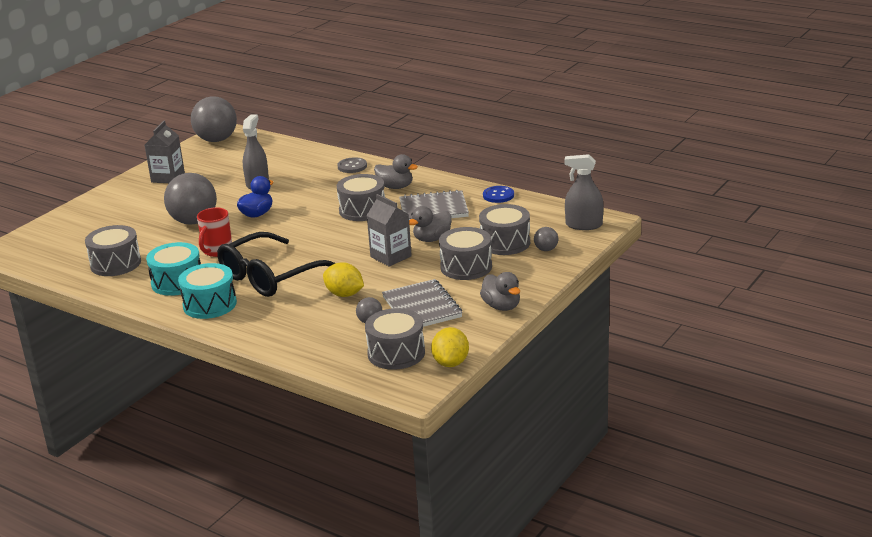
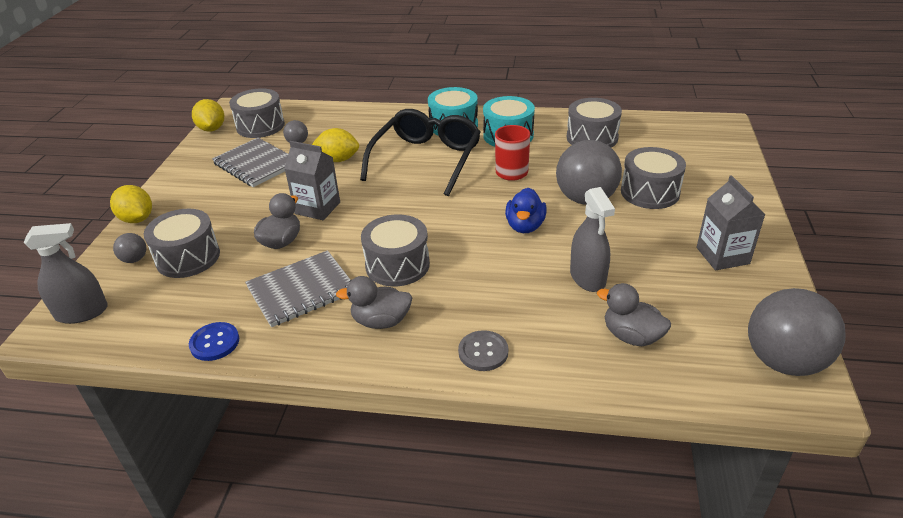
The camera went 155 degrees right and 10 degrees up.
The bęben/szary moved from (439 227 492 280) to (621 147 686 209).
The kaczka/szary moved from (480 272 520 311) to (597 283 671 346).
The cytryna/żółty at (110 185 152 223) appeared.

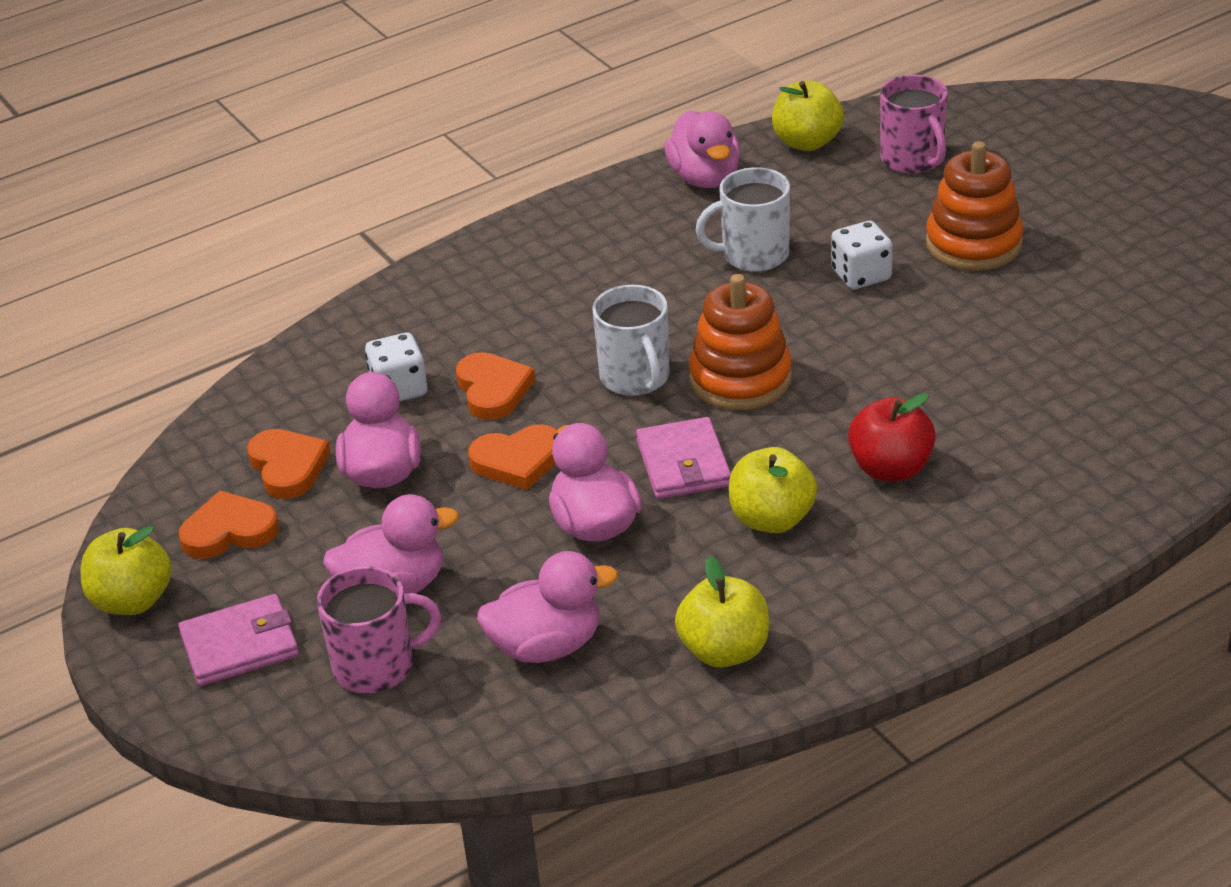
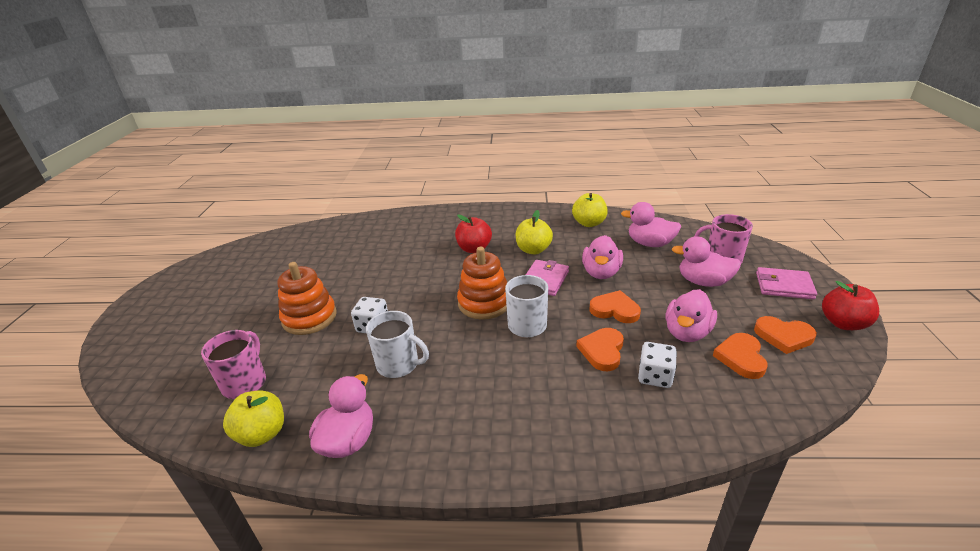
The camera went 145 degrees left and 5 degrees down.
The jabłko/żółty at (81 526 172 615) became the jabłko/czerwony at (822 281 879 330).

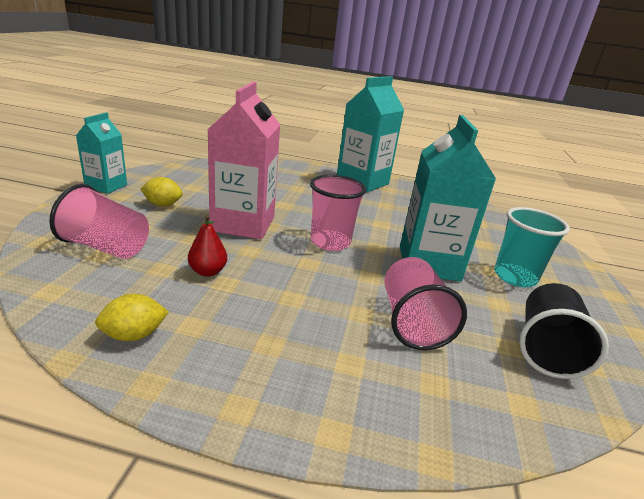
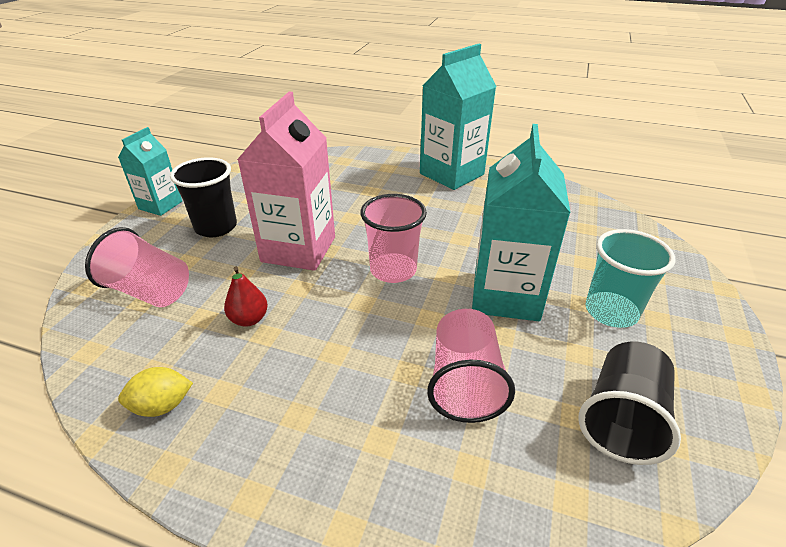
The camera went 10 degrees right and 10 degrees up.
The cytryna/żółty at (140 177 183 206) was replaced by the szklanka/czarny at (170 157 237 237).

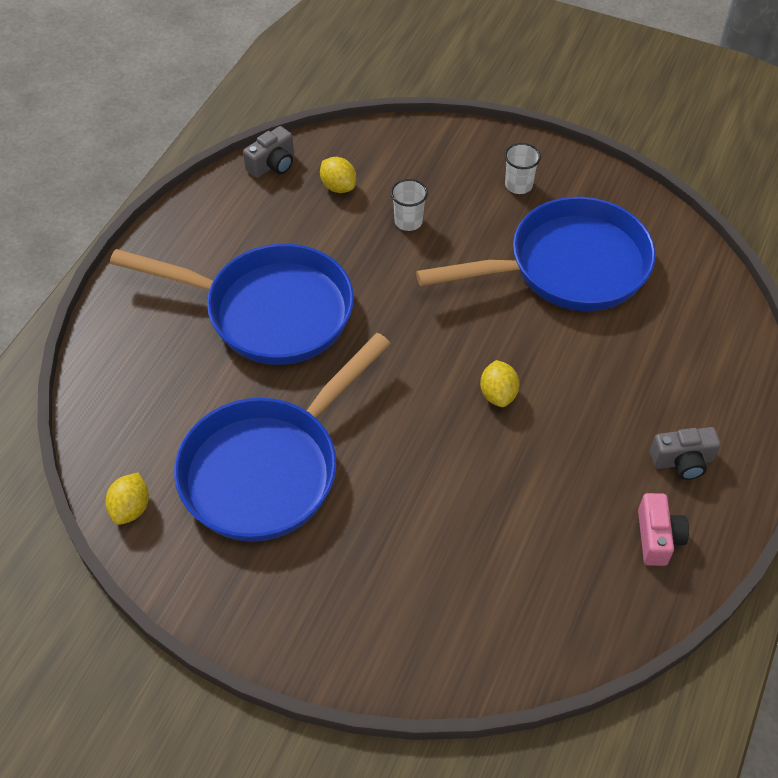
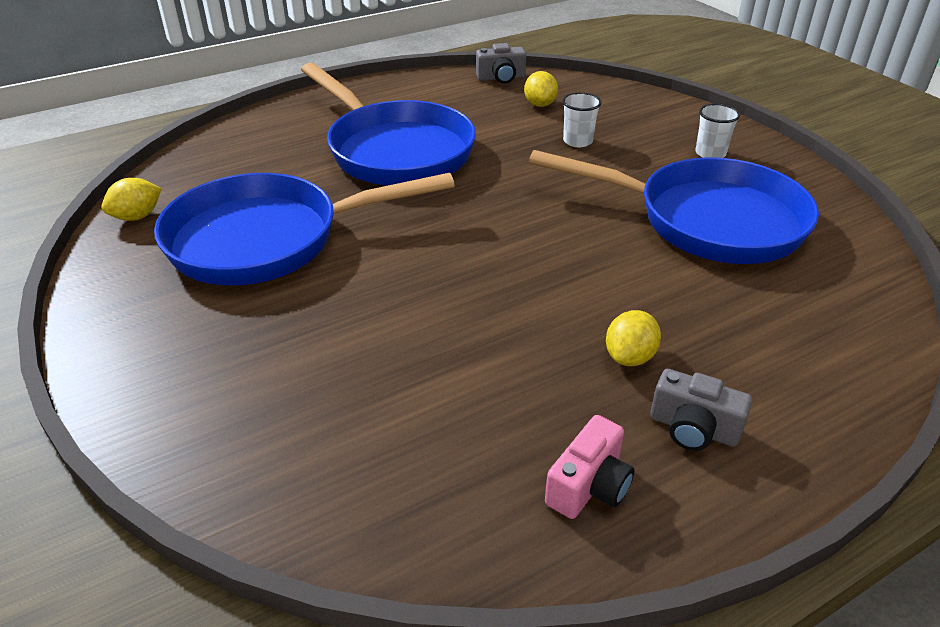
The camera went 35 degrees right and 15 degrees down.
The cytryna/żółty moved from (480 360 519 407) to (606 310 661 366).

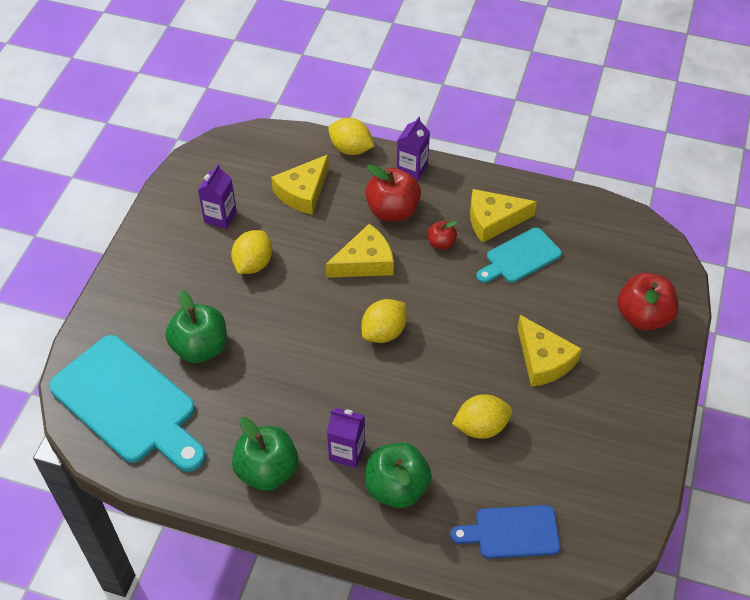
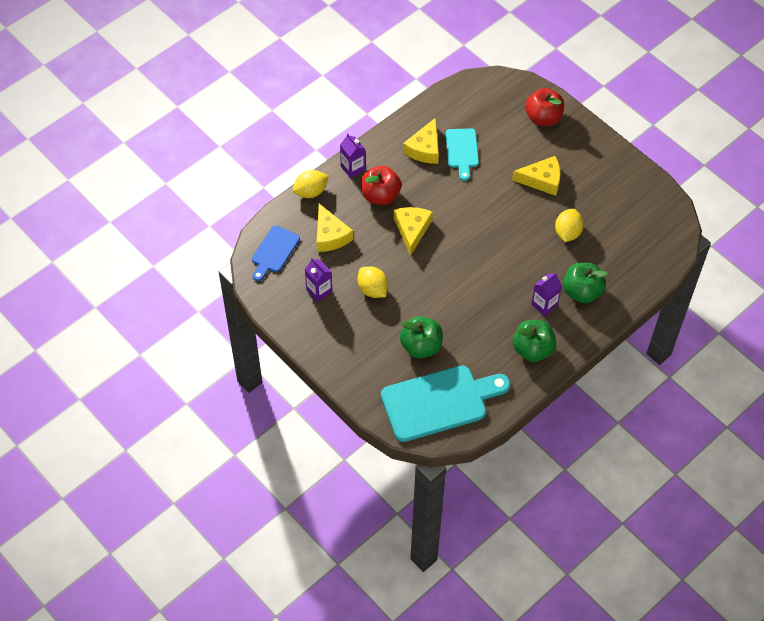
The camera went 60 degrees left and 5 degrees up.
The cytryna/żółty at (361 299 407 343) disappeared.
The jabłko/czerwony at (427 221 457 250) disappeared.
The deska do krojenia/niebieski moved from (450 505 560 559) to (252 226 300 281).

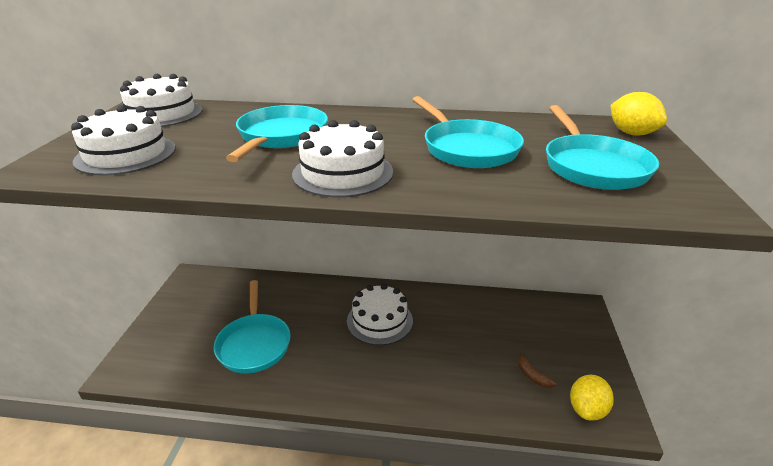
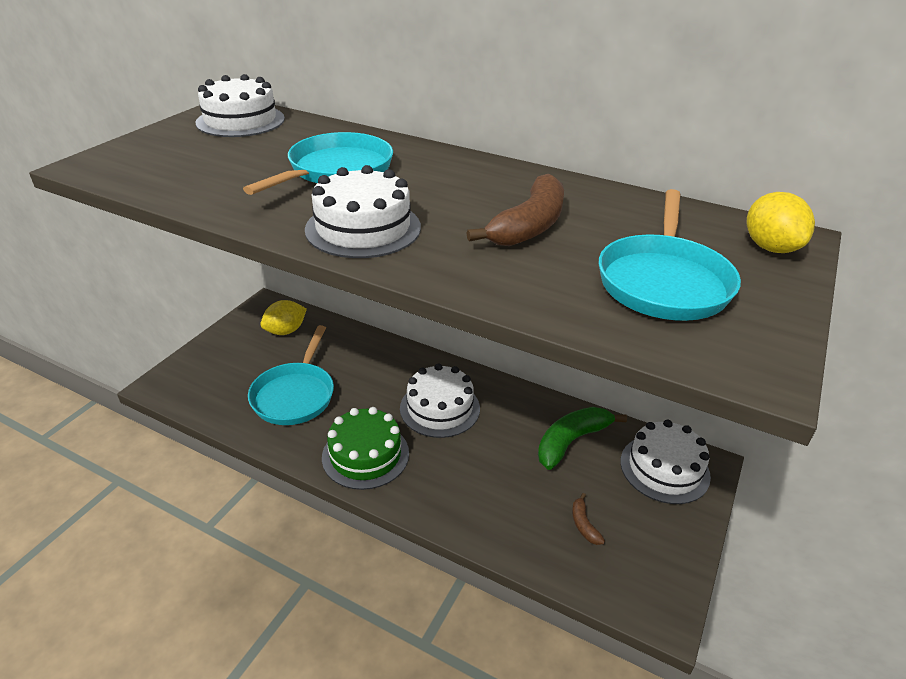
The camera went 20 degrees right and 5 degrees up.
The tort/biały moved from (71 105 176 176) to (620 420 711 504).
The patelnia/turkusowy at (412 96 524 168) was replaced by the banan/brązowy at (467 174 564 246).
The cytryna/żółty moved from (570 375 614 421) to (260 300 307 335).
The tort/zielony at (322 407 409 490) appeared.
The banan/zielony at (538 407 627 470) appeared.

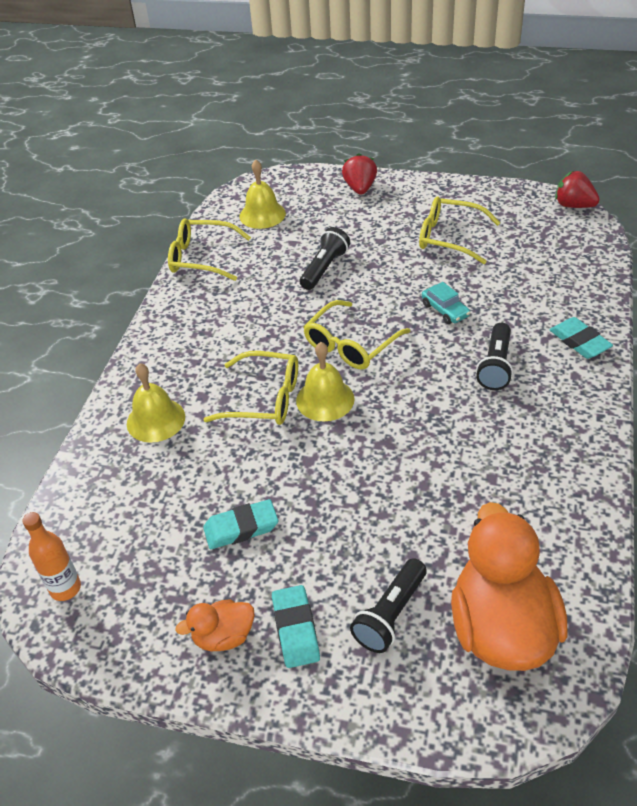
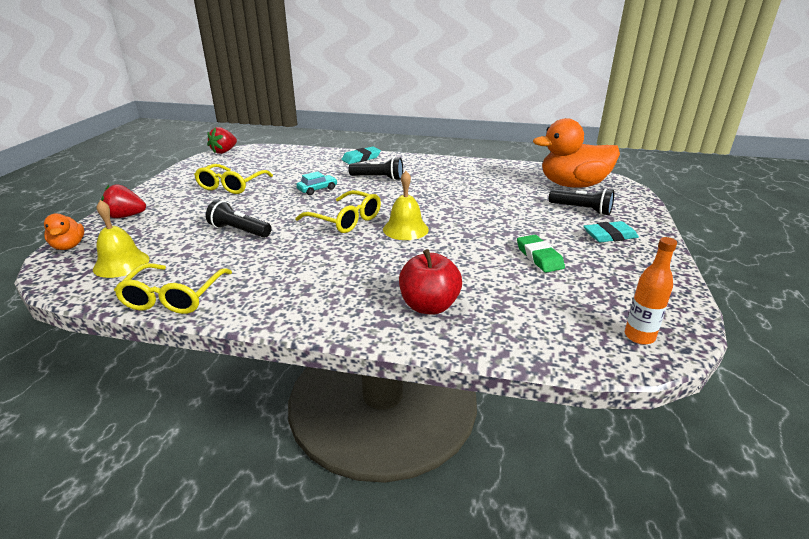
The camera went 95 degrees left and 15 degrees down.
The dzwonek/żółty at (127 363 185 443) was replaced by the jabłko/czerwony at (399 249 462 315).
The kaczka/pomarańczowy moved from (175 599 254 651) to (44 214 84 250).
The okulary/żółty at (203 351 298 425) disappeared.
The gumka do mazania/turkusowy at (203 499 278 549) became the gumka do mazania/zielony at (517 235 565 273).

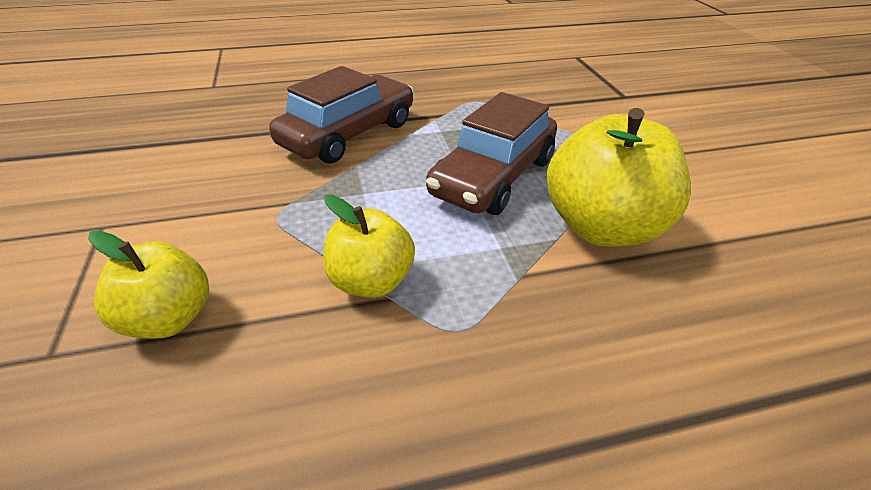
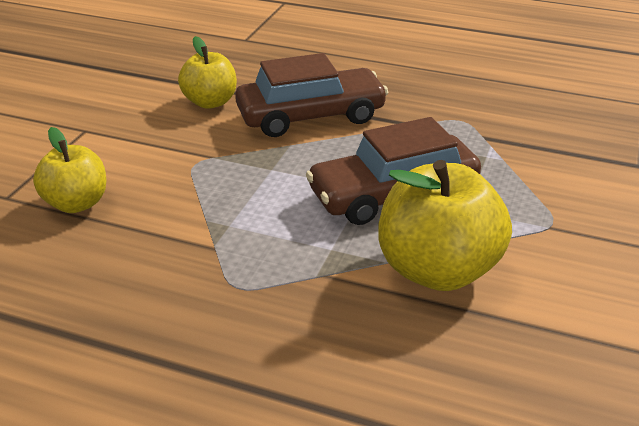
The camera went 35 degrees right and 5 degrees down.
The jabłko/żółty moved from (323 195 415 298) to (178 36 237 109).

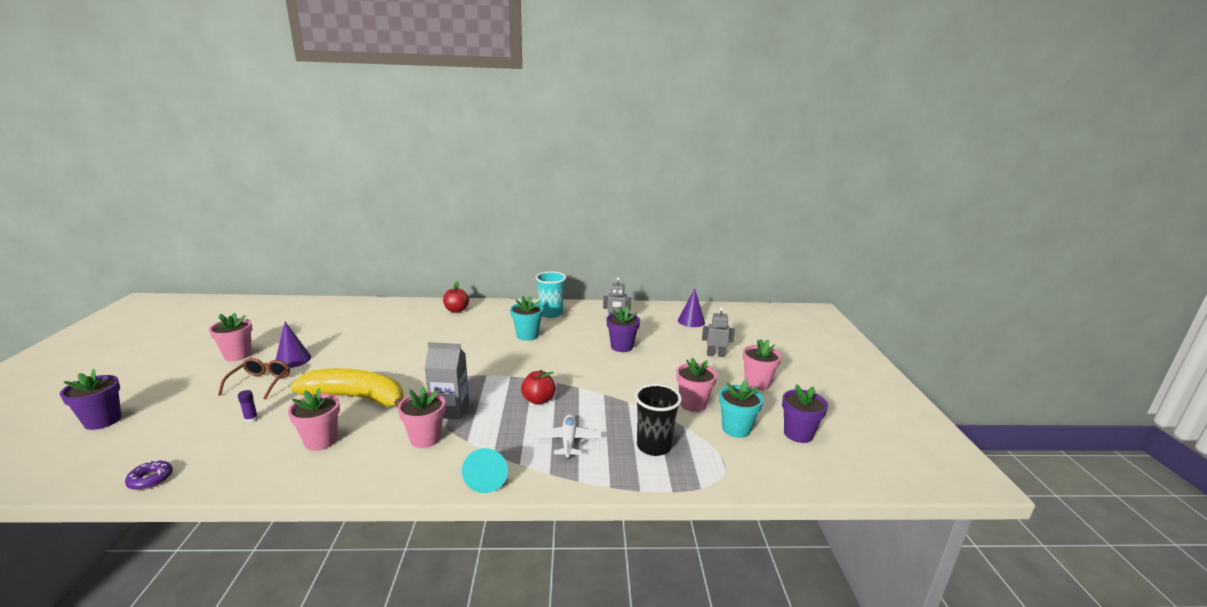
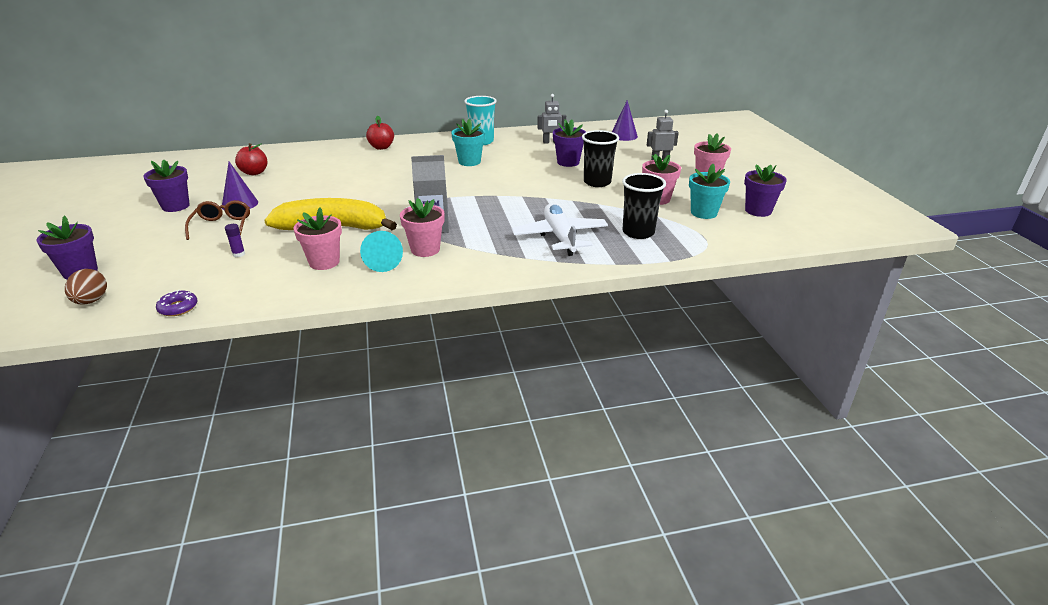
The camera went 10 degrees left and 10 degrees up.
The doniczka/różowy at (209 313 252 361) became the doniczka/fioletowy at (143 160 190 212).
The stożek/turkusowy moved from (462 448 508 493) to (360 231 403 272).
The jabłko/czerwony moved from (521 370 556 405) to (235 143 268 175).
The samolot/biały at (536 414 602 458) changed to 1.55 times the size.
The jajko/brązowy at (65 269 107 305) appeared.
The szklanka/czarny at (582 130 619 187) appeared.

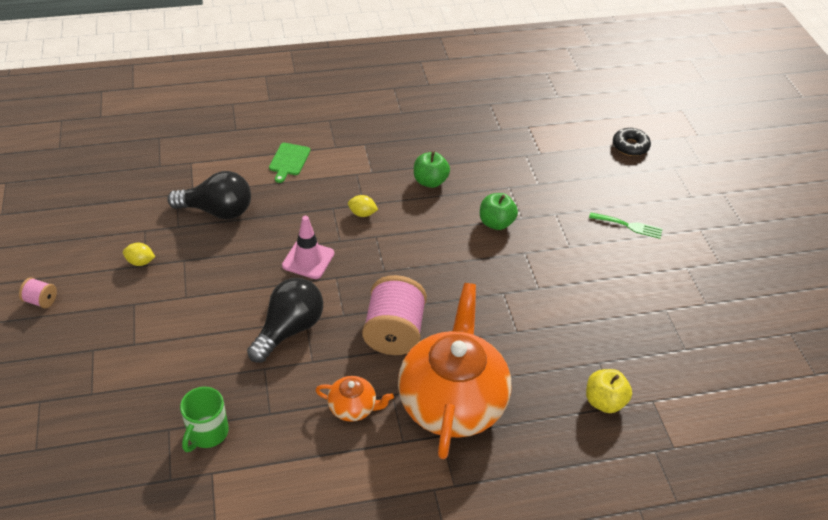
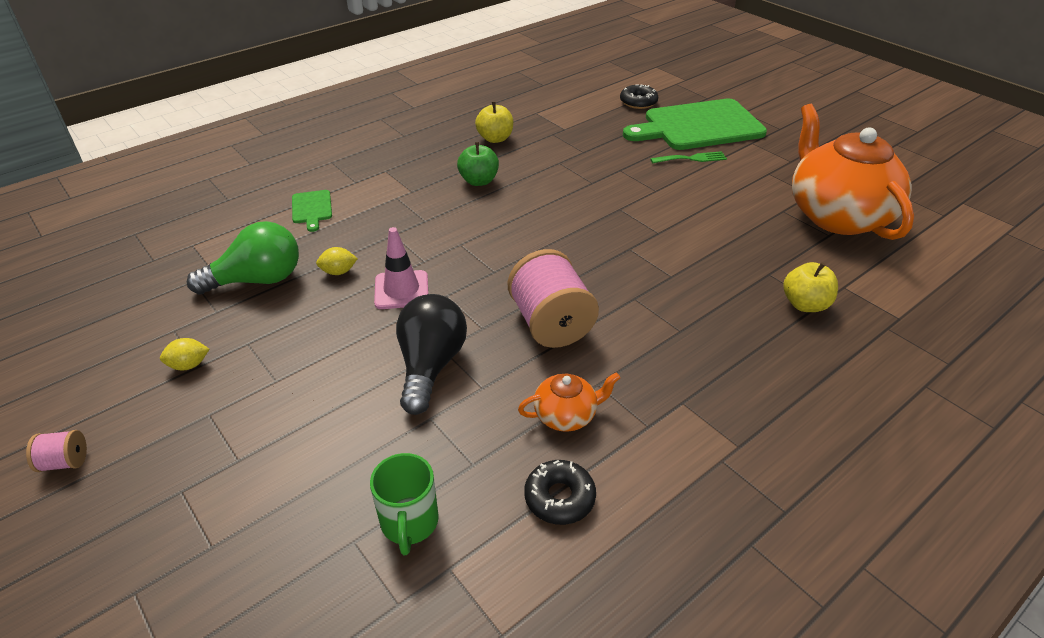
The camera went 25 degrees left and 5 degrees down.
The żarówka/czarny at (167 171 251 219) became the żarówka/zielony at (187 221 299 294).
The cytryna/żółty moved from (348 195 378 217) to (316 247 358 275).
The imbryk/pomarańczowy moved from (398 283 511 459) to (792 104 914 240).
The jabłko/zielony at (480 193 518 230) disappeared.
The jabłko/żółty at (475 102 513 143) appeared.
The donut/czarny at (524 460 596 525) appeared.
The deska do krojenia/zielony at (623 99 767 150) appeared.

